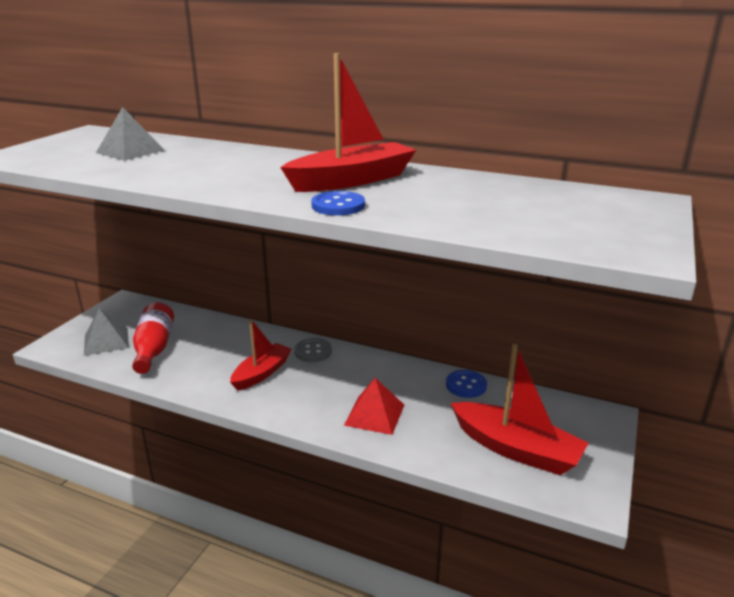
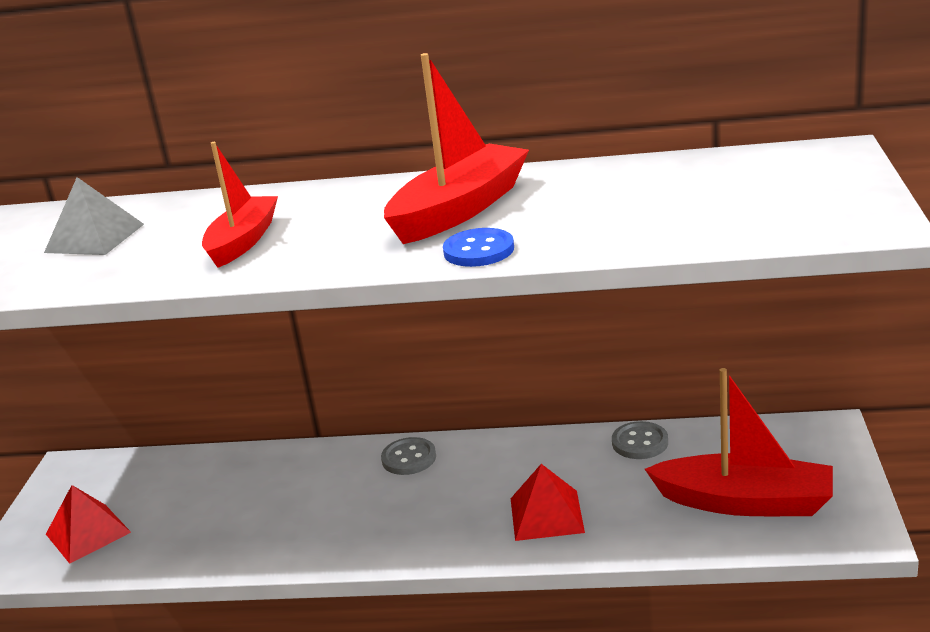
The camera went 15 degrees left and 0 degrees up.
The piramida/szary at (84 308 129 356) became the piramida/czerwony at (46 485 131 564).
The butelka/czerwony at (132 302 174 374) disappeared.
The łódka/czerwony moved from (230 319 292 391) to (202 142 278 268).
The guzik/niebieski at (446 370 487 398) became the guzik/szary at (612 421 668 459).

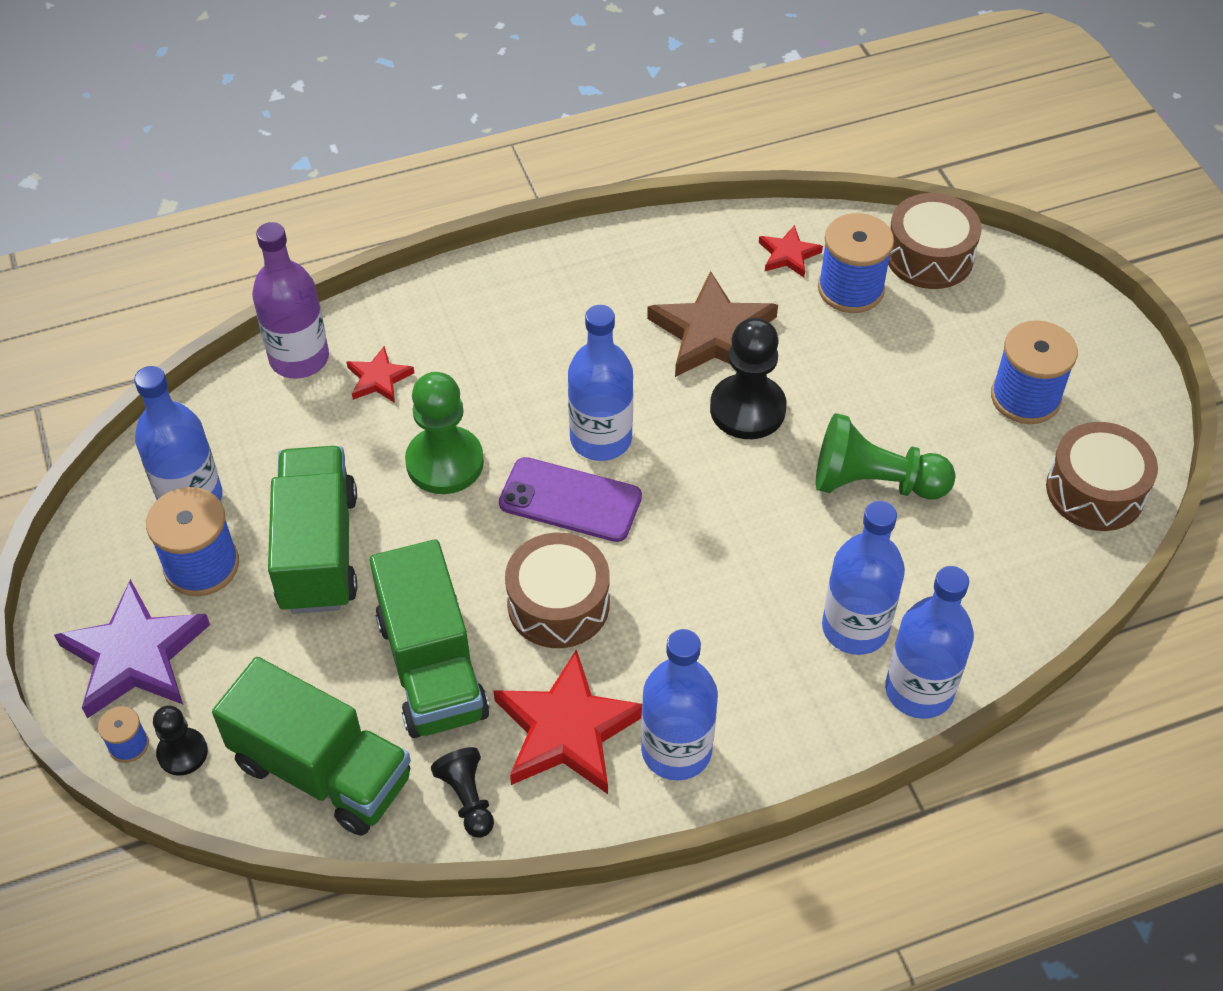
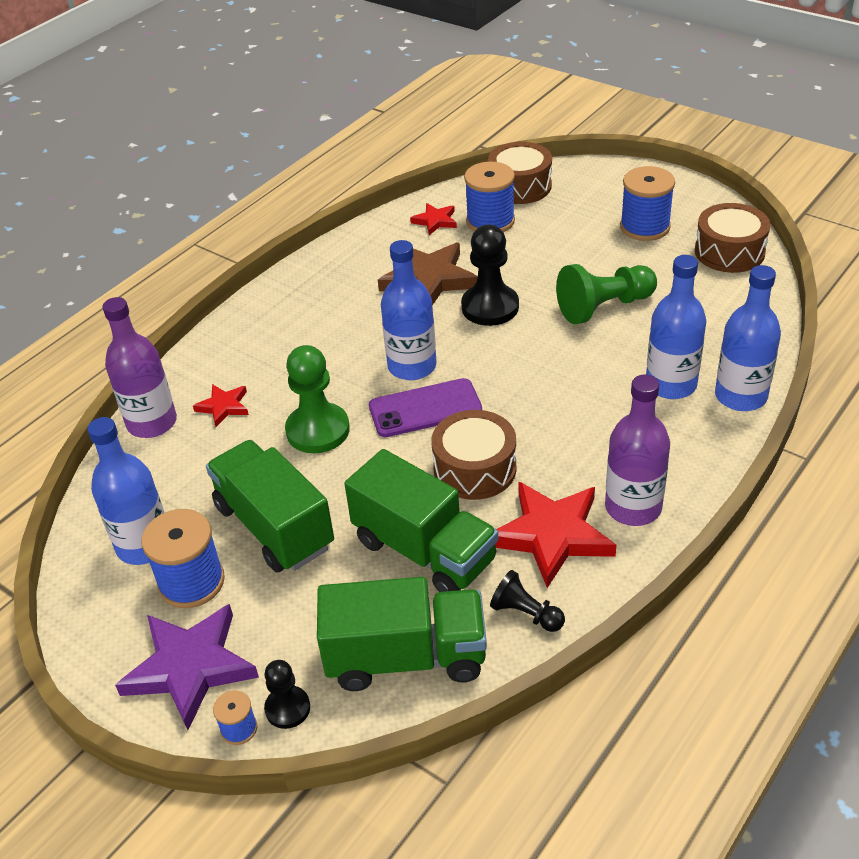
The camera went 30 degrees left and 10 degrees down.
The butelka/niebieski at (641 629 718 780) became the butelka/fioletowy at (605 375 670 526).

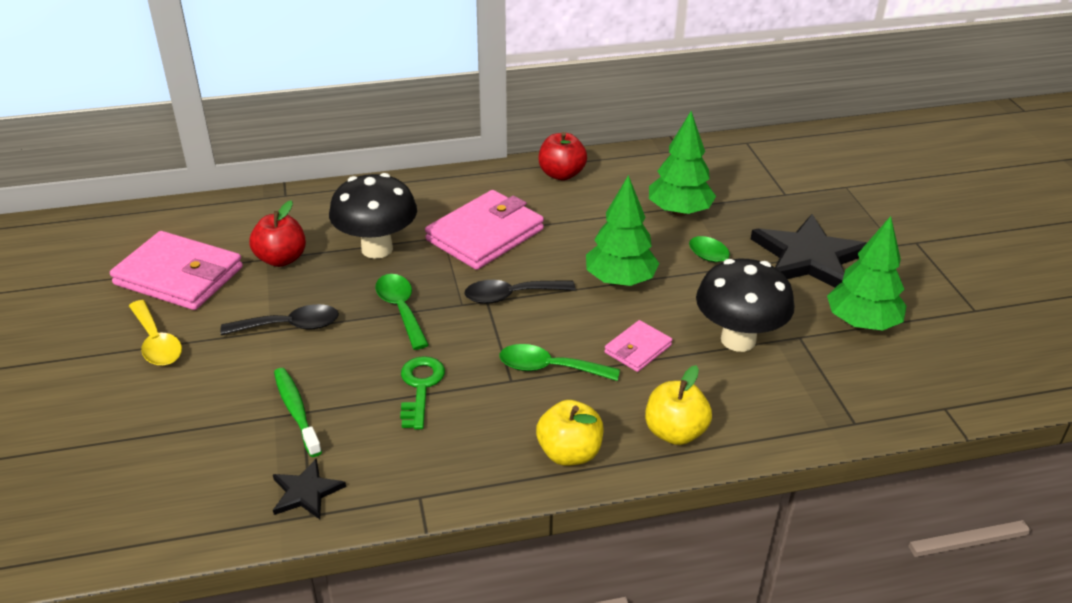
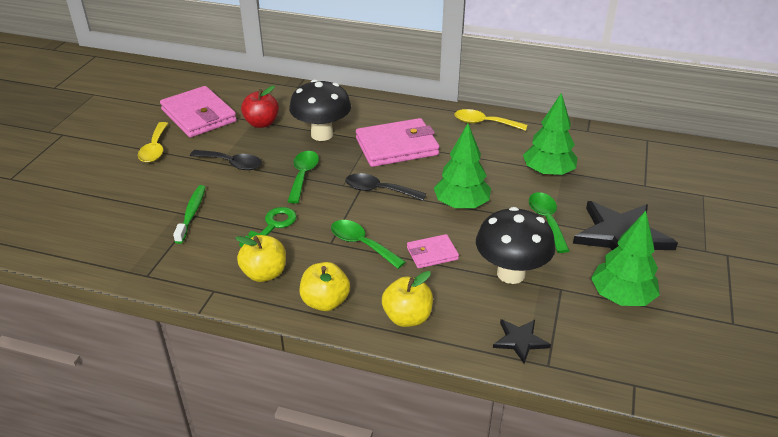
The camera went 30 degrees right and 0 degrees up.
The gwiazda/czarny moved from (273 458 346 519) to (493 319 551 364).
The jabłko/czerwony at (539 132 587 180) was replaced by the łyżka/żółty at (455 109 527 131).
The jabłko/żółty at (235 235 286 282) appeared.

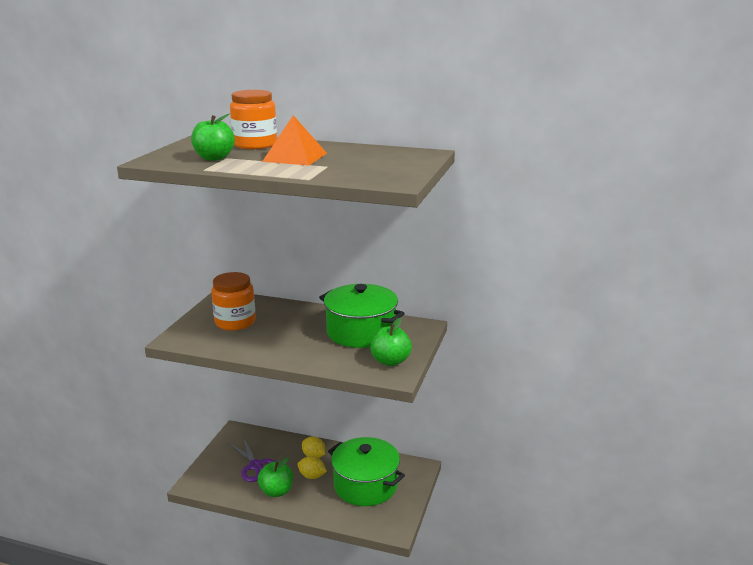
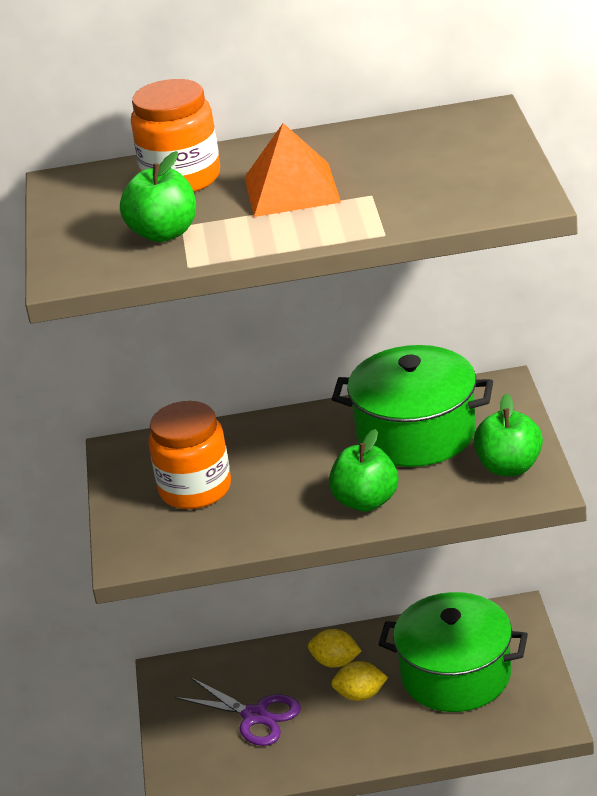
The camera went 20 degrees left and 10 degrees up.
The jabłko/zielony moved from (258 457 293 497) to (329 429 398 512).

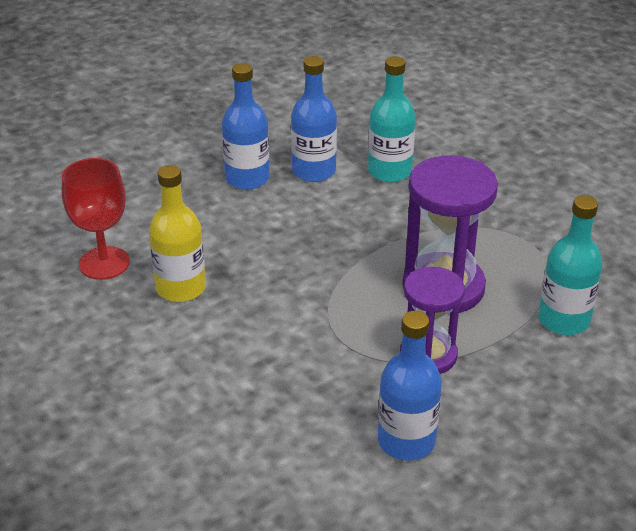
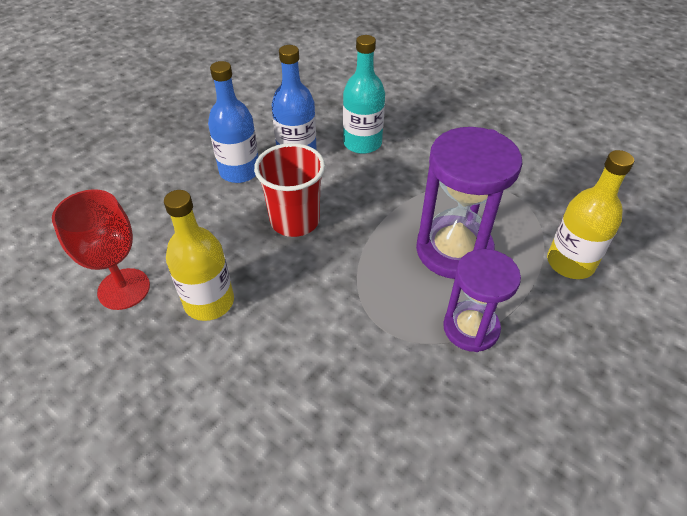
The camera went 15 degrees left and 10 degrees up.
The butelka/niebieski at (378 311 442 461) disappeared.
The butelka/turkusowy at (538 195 602 335) became the butelka/żółty at (547 150 634 279).
The szklanka/czerwony at (254 143 325 237) appeared.

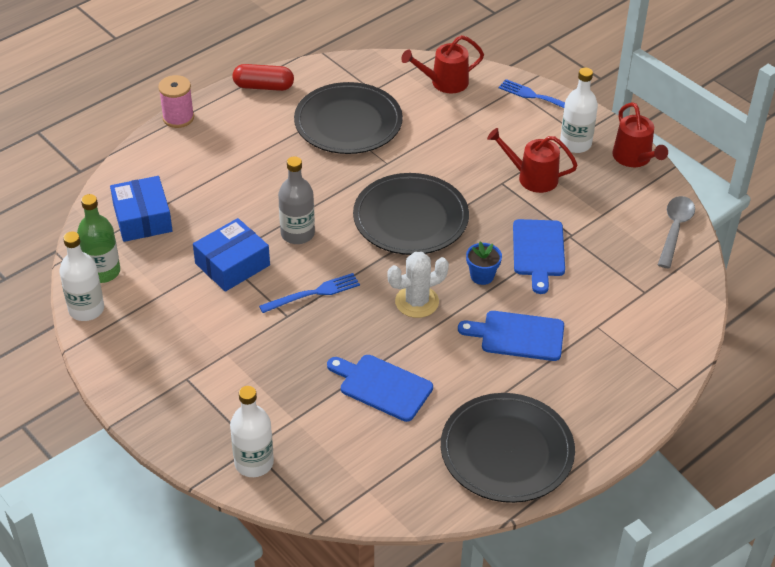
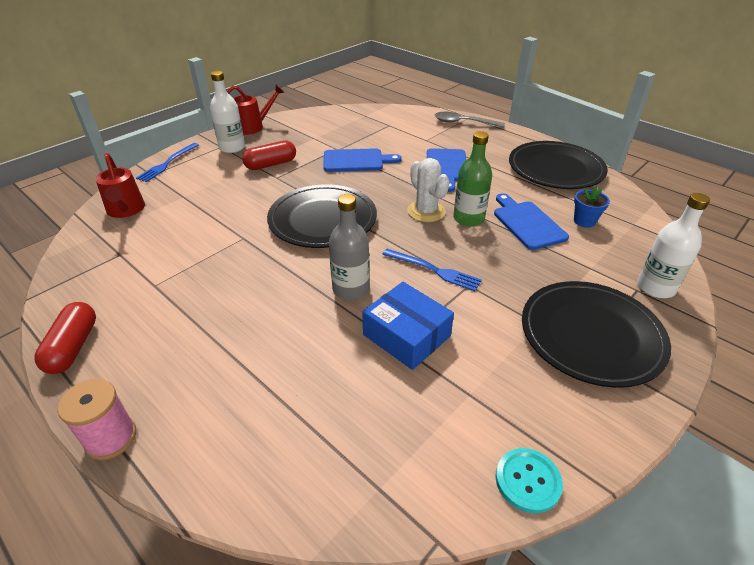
The camera went 95 degrees left and 5 degrees down.
The butelka/biały at (59 231 104 321) was replaced by the guzik/turkusowy at (495 448 563 513).
The butelka/zielony moved from (77 194 120 283) to (453 131 492 227).
The pudełko/niebieski at (110 176 173 242) disappeared.
The widelec/niebieski at (259 273 360 313) turned 150 degrees clockwise.
The talerz/czarny moved from (294 82 403 154) to (522 281 671 388).
The deska do krojenia/niebieski at (327 355 433 422) turned 135 degrees clockwise.
The doniczka/niebieski moved from (466 242 502 285) to (574 186 610 228).
The konewka/czerwony at (487 128 578 193) was replaced by the kapsułka/czerwony at (242 140 296 170).
The łyżka/szary moved from (658 196 695 268) to (435 112 505 128).

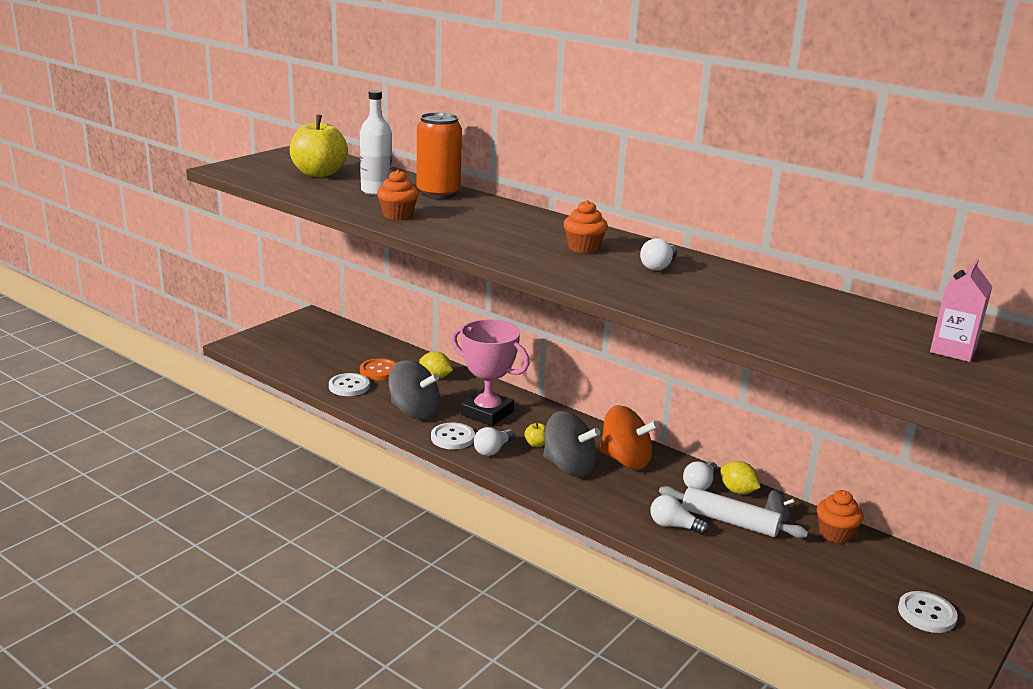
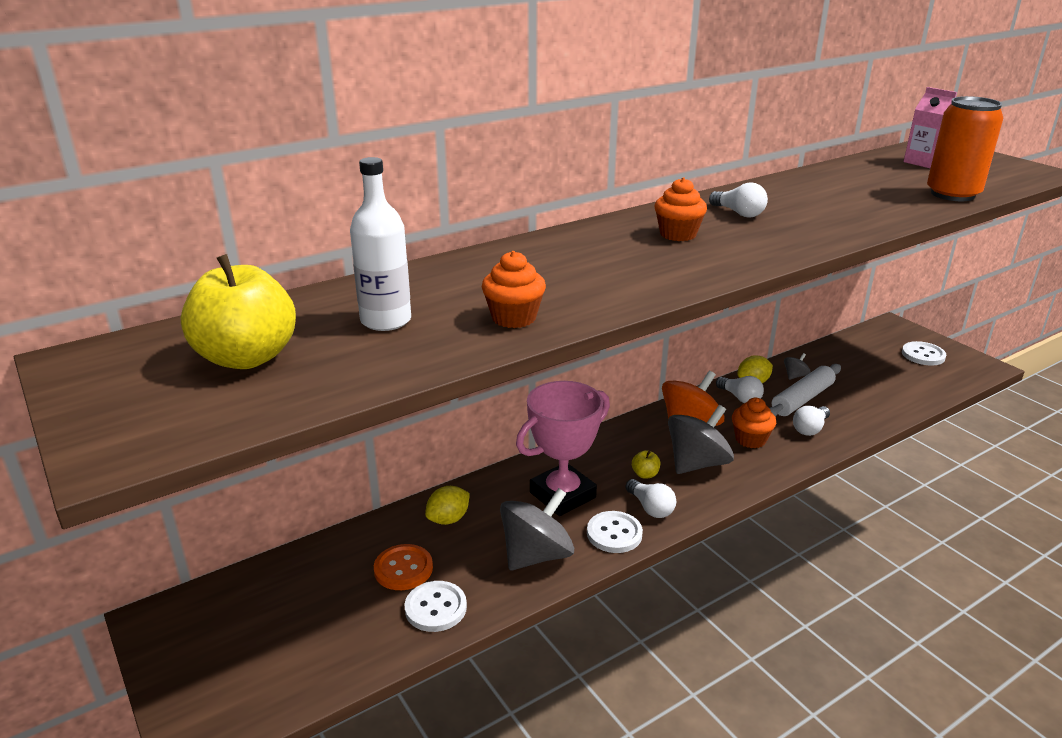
The camera went 70 degrees left and 5 degrees up.
The puszka/pomarańczowy moved from (417 113 462 199) to (927 96 1003 201).
The muffinka/pomarańczowy moved from (817 490 864 543) to (732 398 776 448).

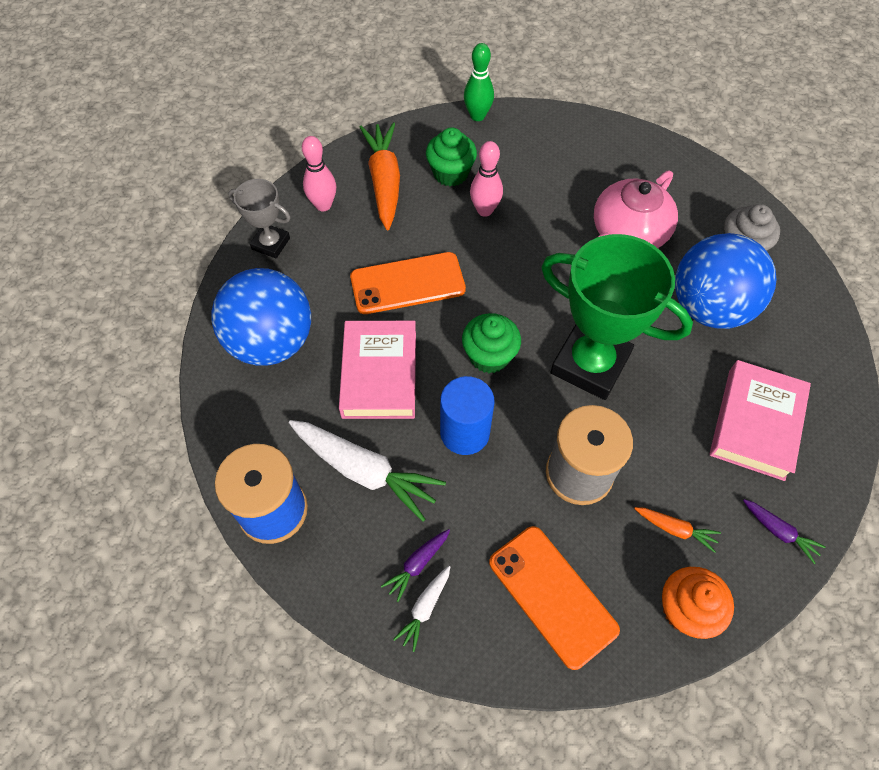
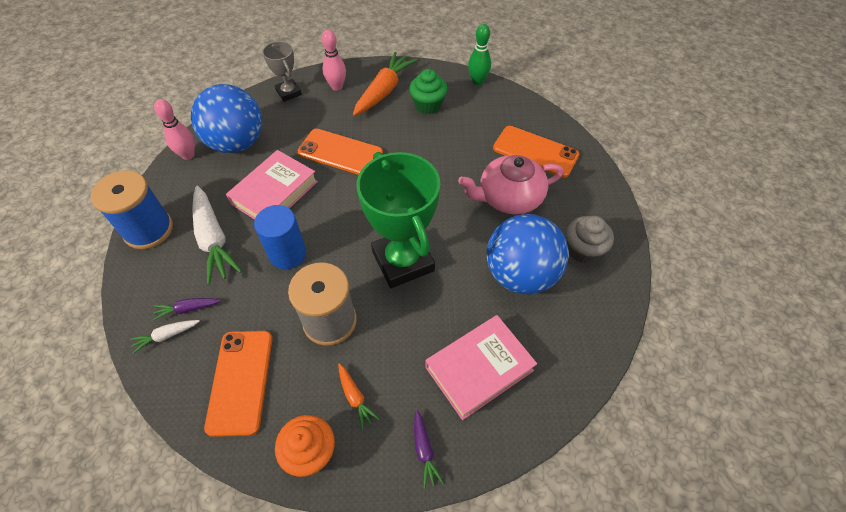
The camera went 35 degrees right and 5 degrees down.
The muffinka/zielony at (462 313 521 373) disappeared.
The kręgiel/różowy moved from (470 141 503 217) to (154 99 195 160).
The telefon/pomarańczowy at (493 126 579 178) appeared.

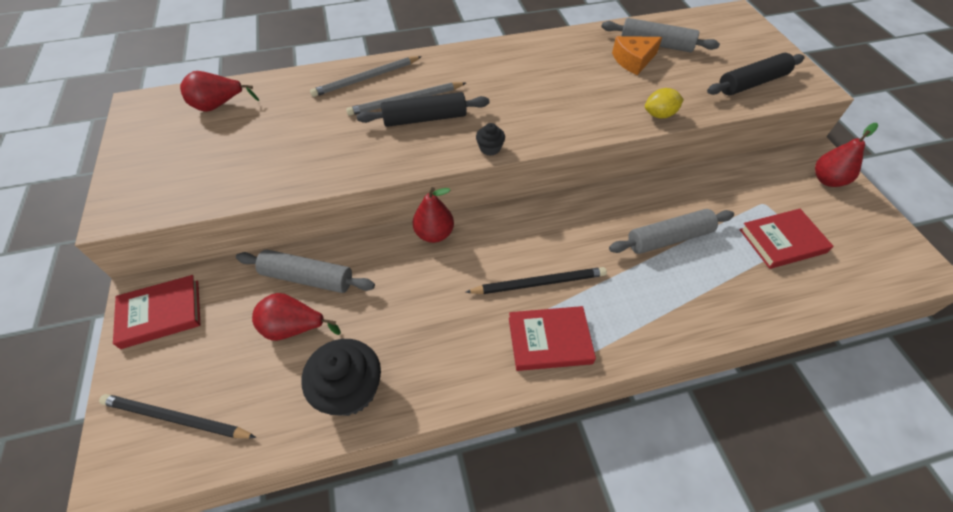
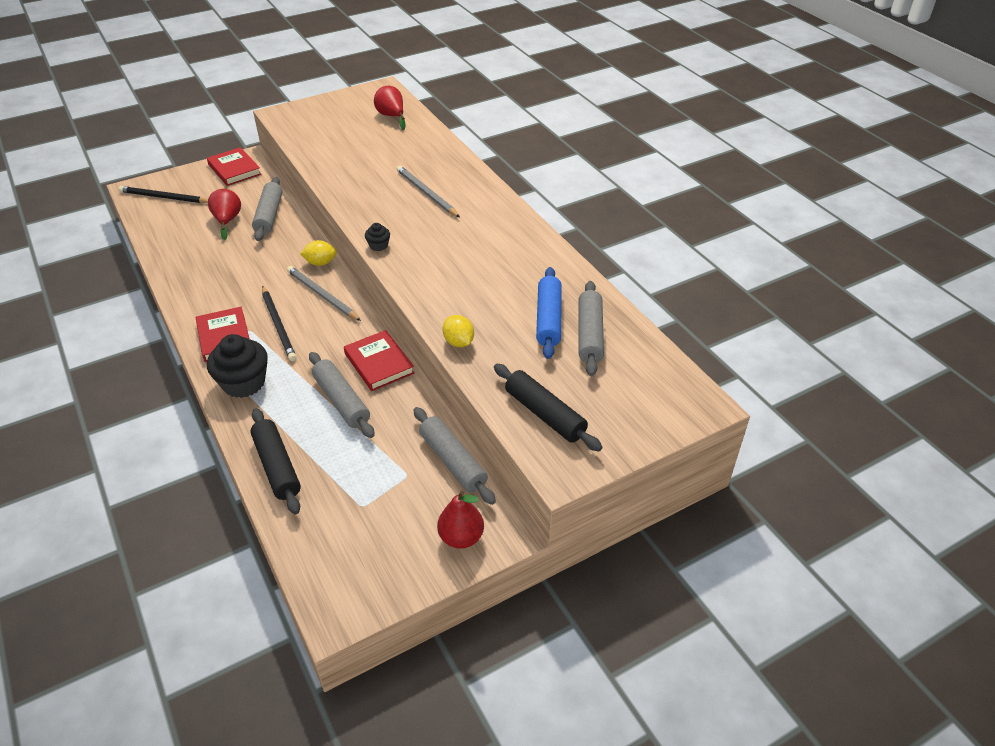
The camera went 75 degrees right and 10 degrees down.
The ołówek/czarny at (99 394 256 438) turned 75 degrees counterclockwise.
The muffinka/czarny moved from (302 339 381 416) to (207 334 268 398).
The ołówek/szary moved from (310 56 422 97) to (287 266 361 321).
The wałek do ciasta/czarny moved from (357 92 490 127) to (250 408 301 514).
The gruszka/czerwony at (413 187 454 243) was replaced by the cytryna/żółty at (300 240 337 266).
The ser/pomarańczowy at (612 36 662 75) was replaced by the wałek do ciasta/niebieski at (536 267 562 359).
The książka/czerwony moved from (739 209 834 269) to (344 330 414 391).
The wałek do ciasta/szary at (414 407 496 505) appeared.

